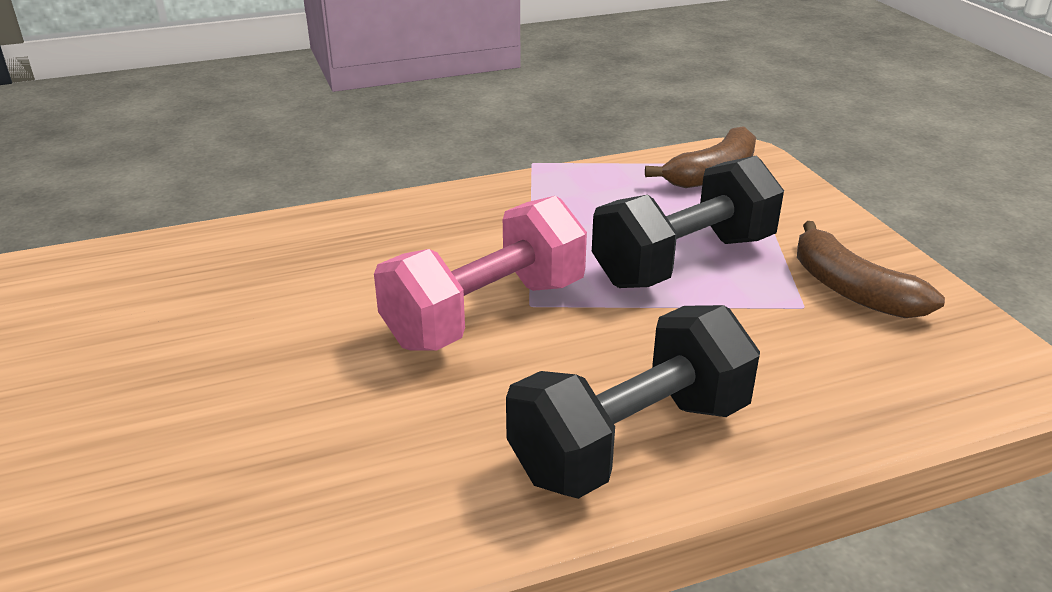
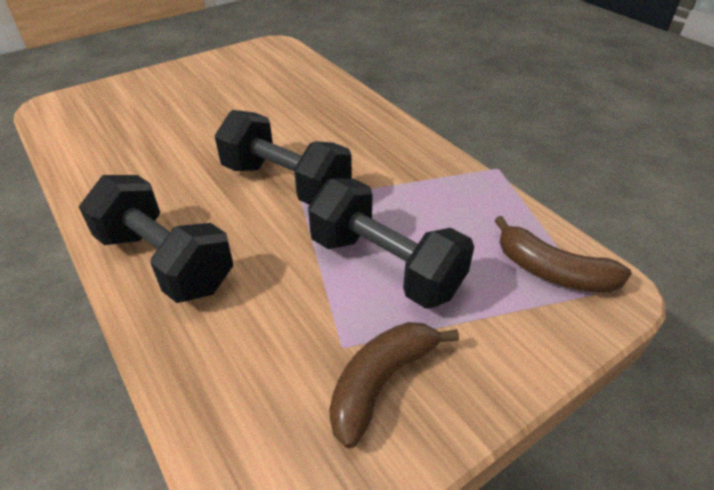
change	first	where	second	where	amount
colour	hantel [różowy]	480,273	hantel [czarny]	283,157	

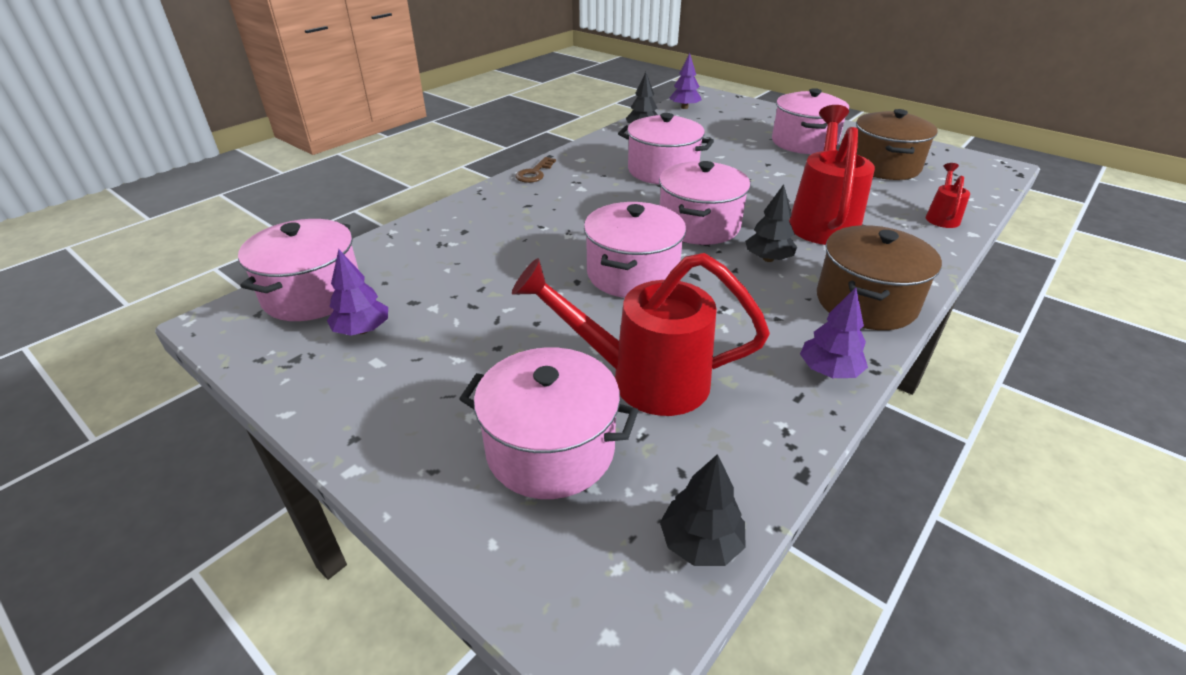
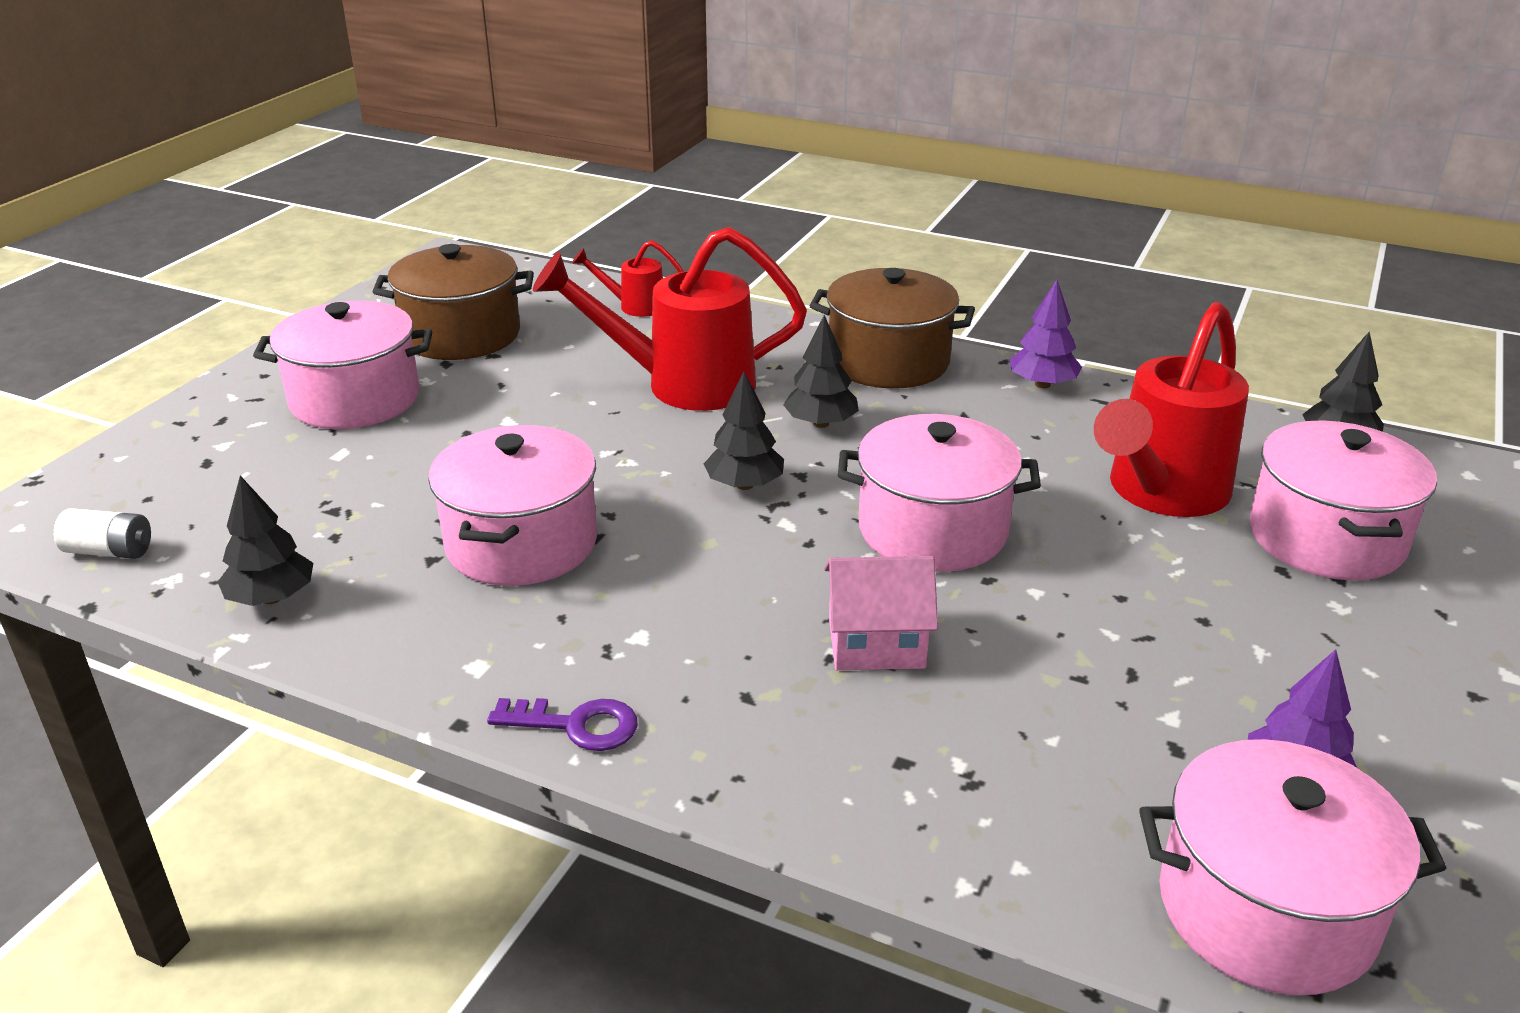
change	first	where	second	where	amount
appeared			domek [różowy]	881,613	
exchanged	garnek [różowy]	704,203	drzewko [czarny]	744,430	
exchanged	drzewko [fioletowy]	685,81	bateria [biały]	102,533	
colour	klucz [brązowy]	535,170	klucz [fioletowy]	562,724	
spun	konewka [czerwony]	641,334		1171,409	45 degrees clockwise

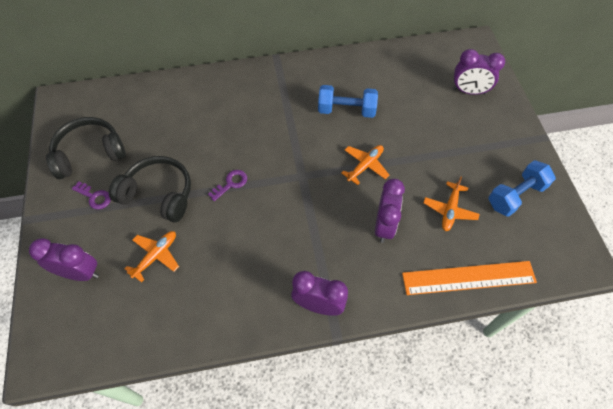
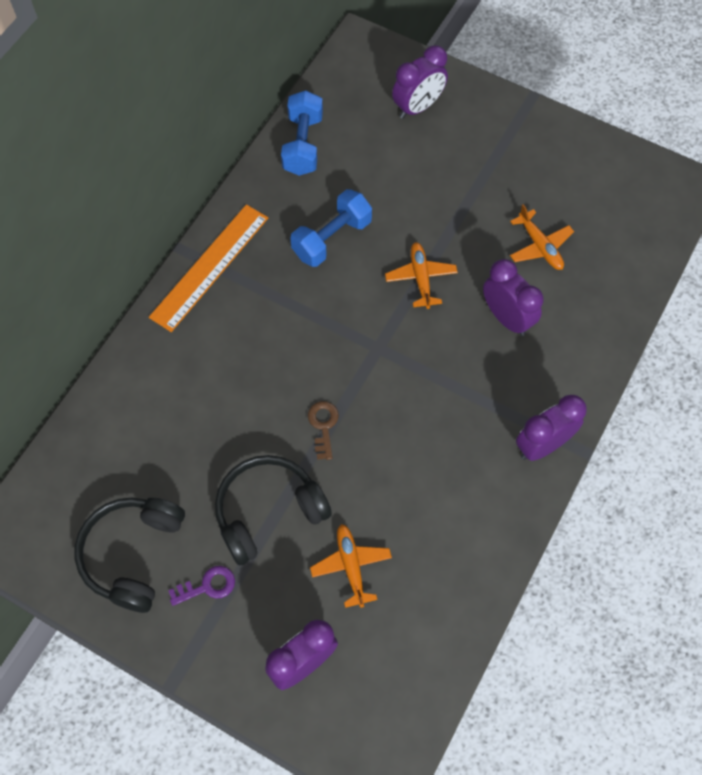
change	first	where	second	where	amount
relocated	linijka [pomarańczowy]	469,278		208,268	
relocated	hantel [niebieski]	522,188		302,133	
colour	klucz [fioletowy]	227,185	klucz [brązowy]	323,430	

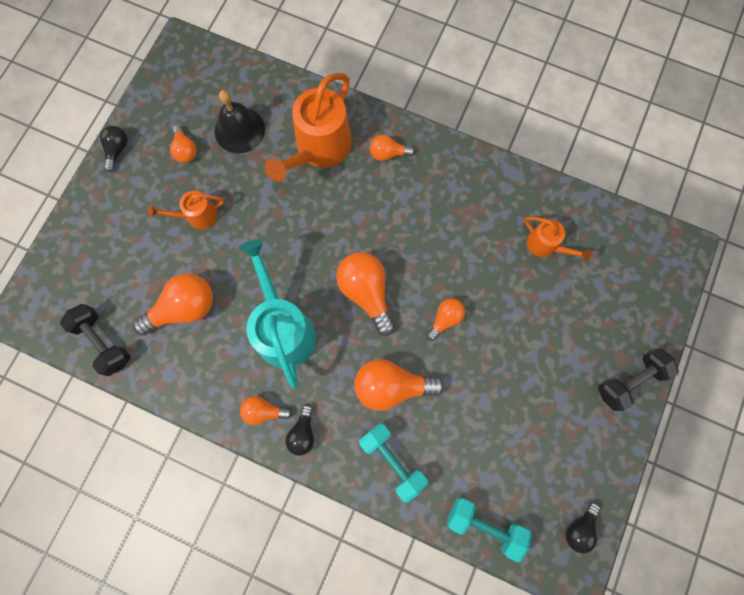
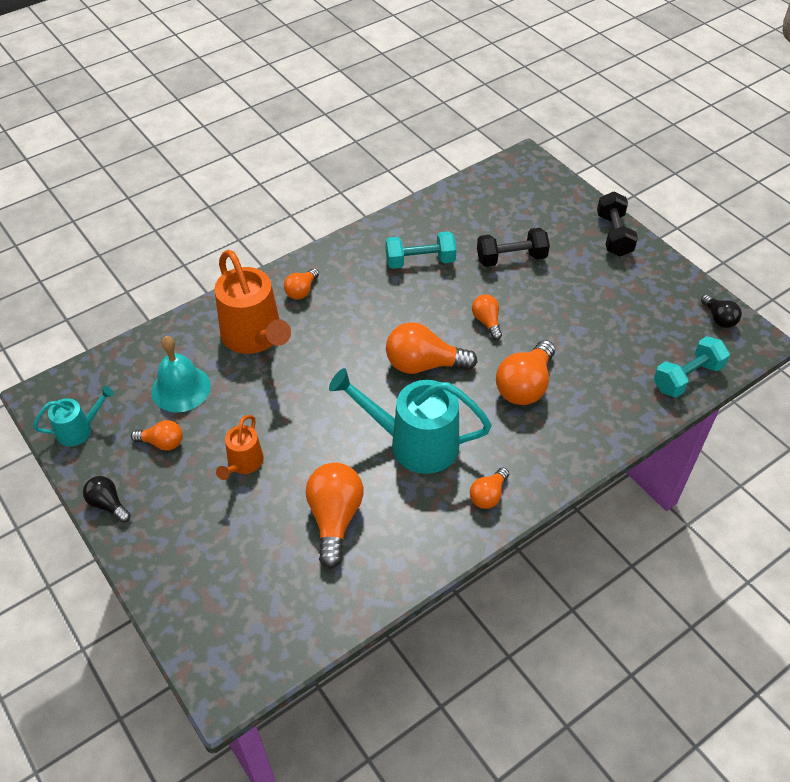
change	first	where	second	where	amount
missing	żarówka [czarny]	299,430			
missing	konewka [pomarańczowy]	558,239			
appeared			konewka [turkusowy]	73,416	
relocated	hantel [czarny]	95,340		513,247	
relocated	hantel [turkusowy]	393,463		421,250	
colour	dzwonek [czarny]	240,121	dzwonek [turkusowy]	181,374	

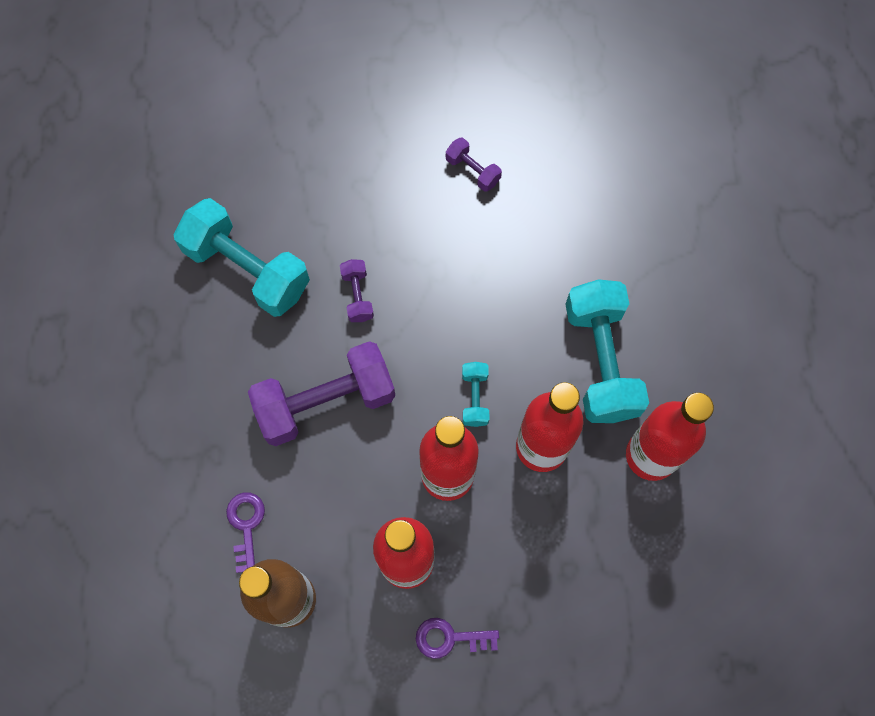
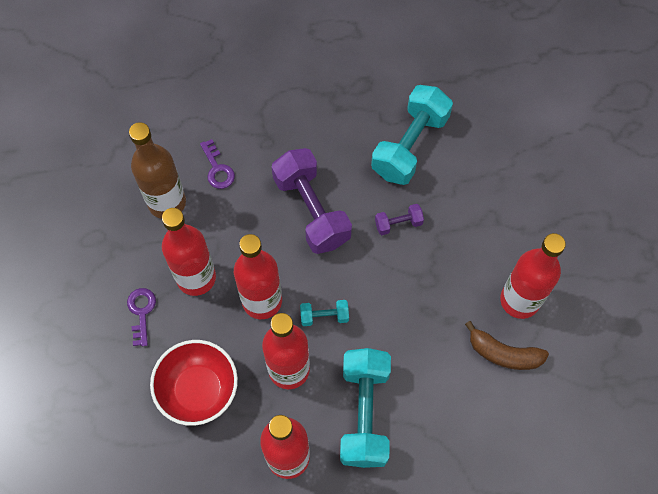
change	first	where	second	where	amount
appeared			miska [czerwony]	194,383	
appeared			banan [brązowy]	507,345	
exchanged	hantel [fioletowy]	474,164	butelka [czerwony]	533,276	
spun	klucz [fioletowy]	245,532		217,164	75 degrees clockwise
spun	hantel [turkusowy]	607,351		365,408	75 degrees counterclockwise

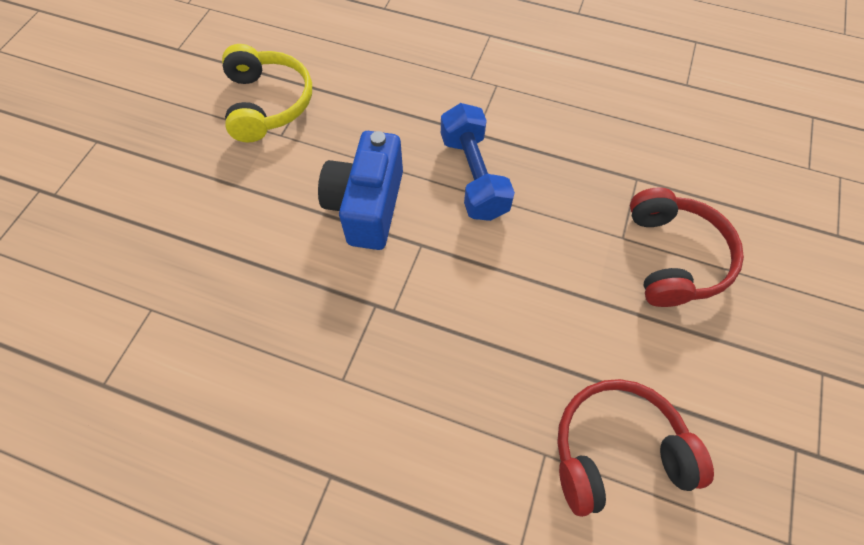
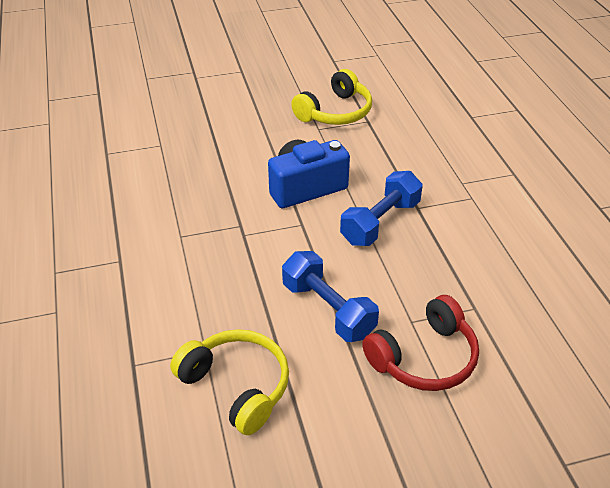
change	first	where	second	where	amount
appeared			hantel [niebieski]	330,296	
colour	słuchawki [czerwony]	635,448	słuchawki [żółty]	229,382	

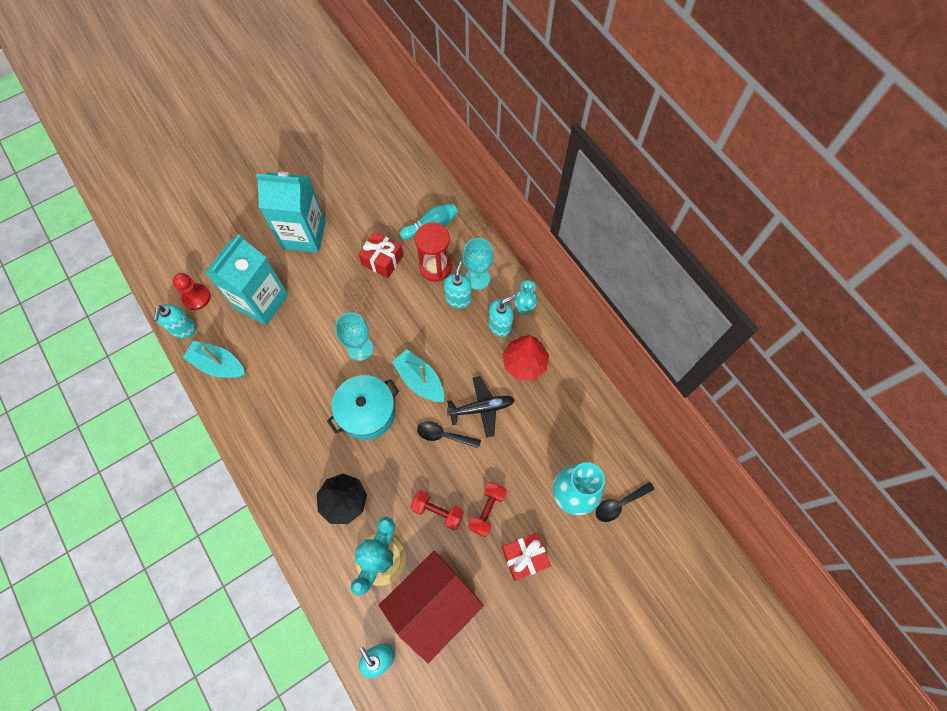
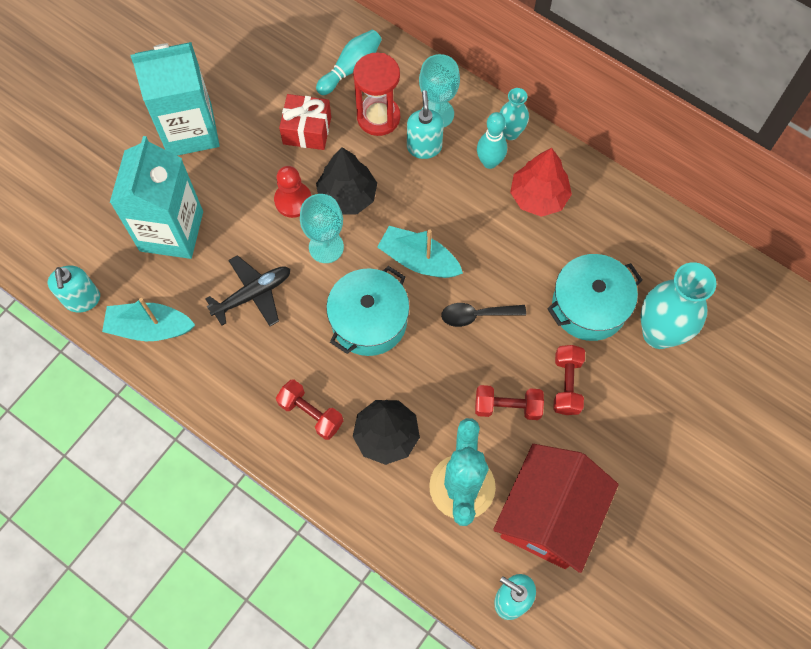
change	first	where	second	where	amount
missing	prezent [czerwony]	526,557			
missing	łyżka [czarny]	625,502			
appeared			hantel [czerwony]	309,410	
appeared			drzewko [czarny]	346,181	
appeared			garnek [turkusowy]	595,297	
relocated	pionek [czerwony]	192,291		292,192	
relocated	samolot [czarny]	481,407		247,290	
exchanged	dozownik mydła [turkusowy]	502,316	kręgiel [turkusowy]	492,140	

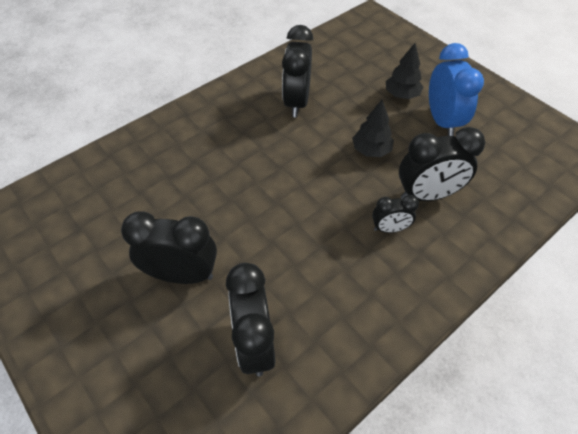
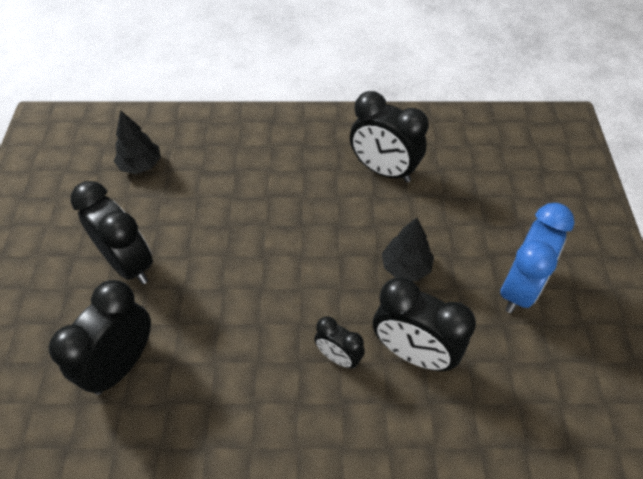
change	first	where	second	where	amount
relocated	drzewko [czarny]	404,71		137,142	
spun	budzik [czarny]	297,71		389,136	105 degrees counterclockwise

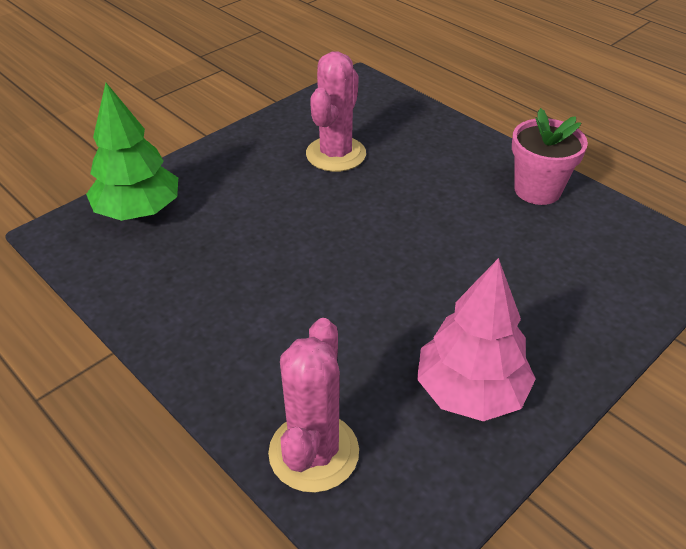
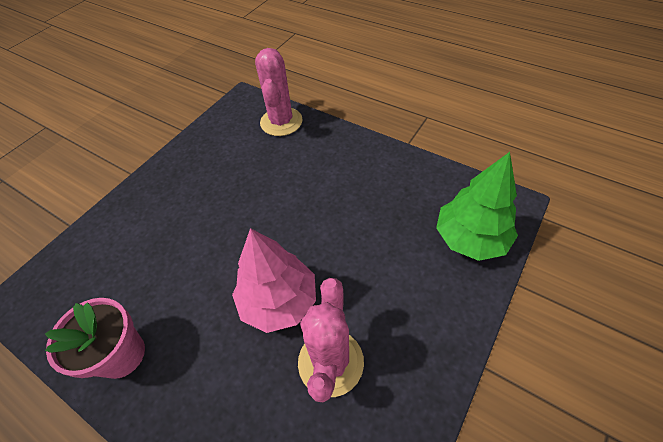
change	first	where	second	where	amount
relocated	drzewko [różowy]	476,339		274,280	

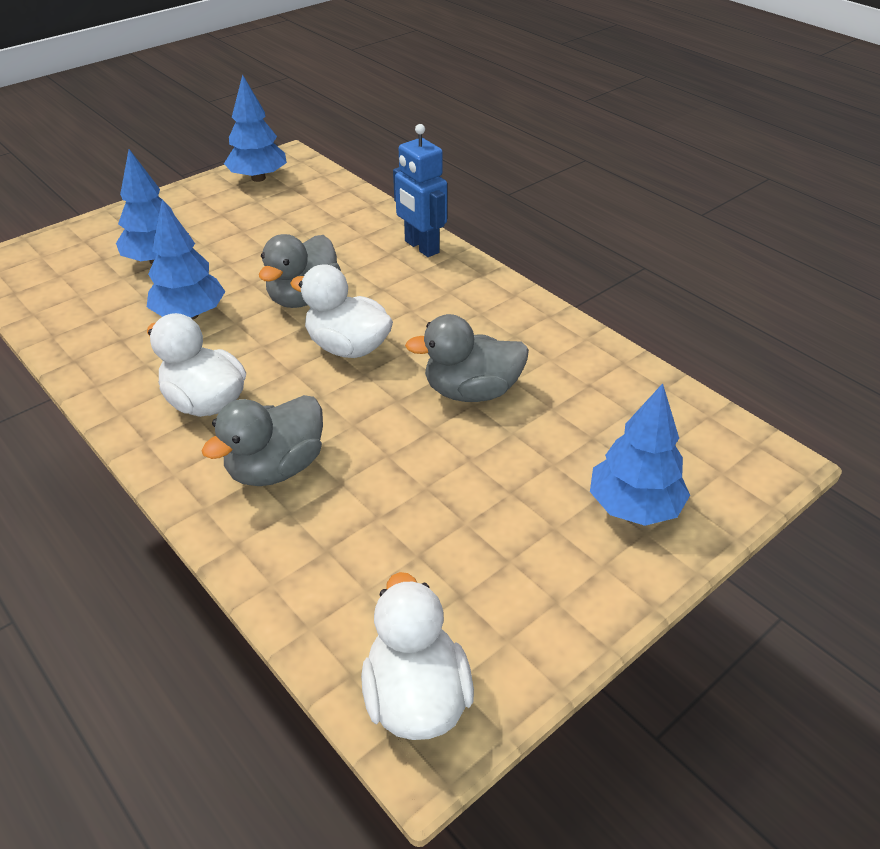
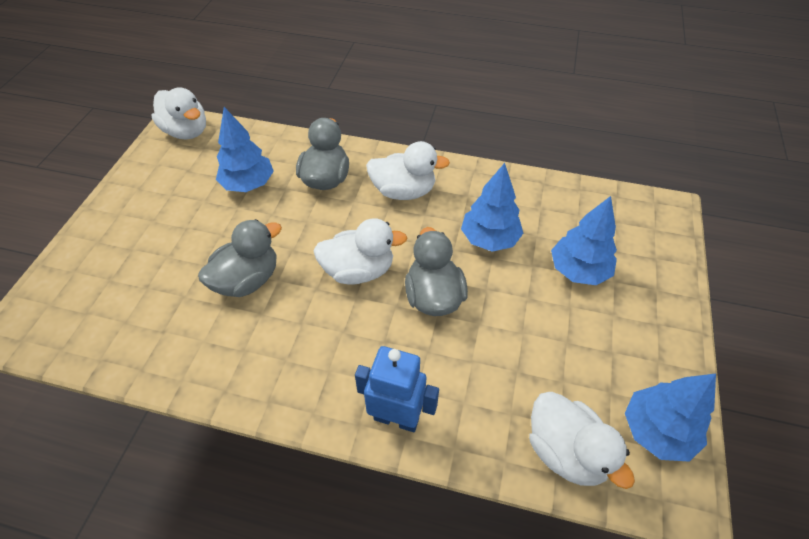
change	first	where	second	where	amount
appeared			kaczka [biały]	582,440	
relocated	drzewko [niebieski]	640,454		245,149	

